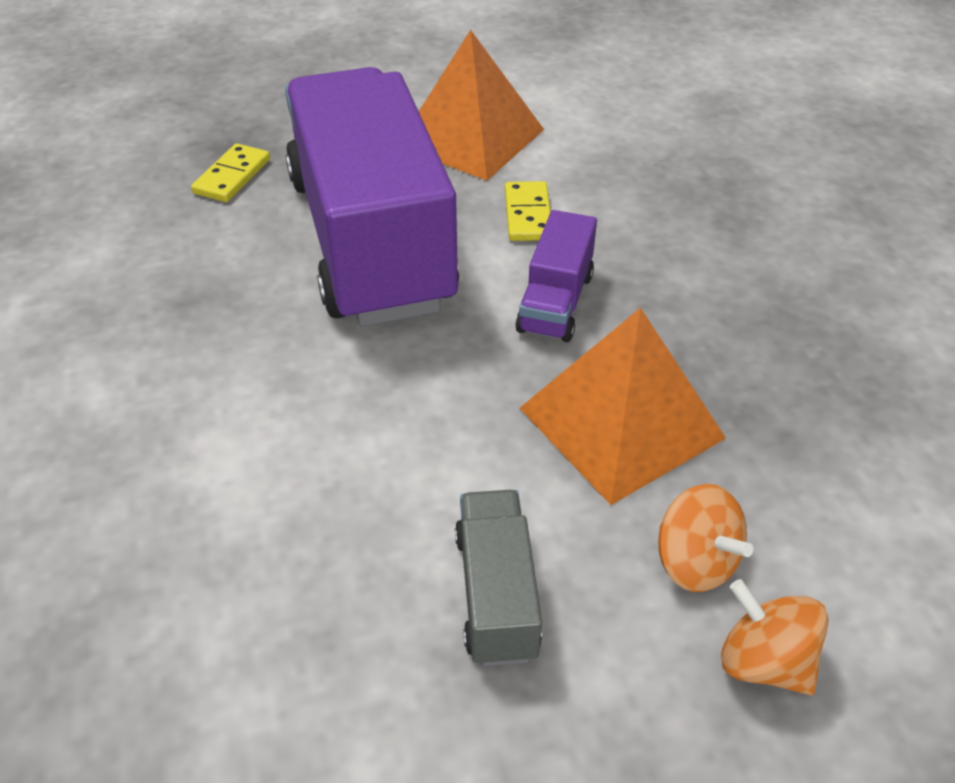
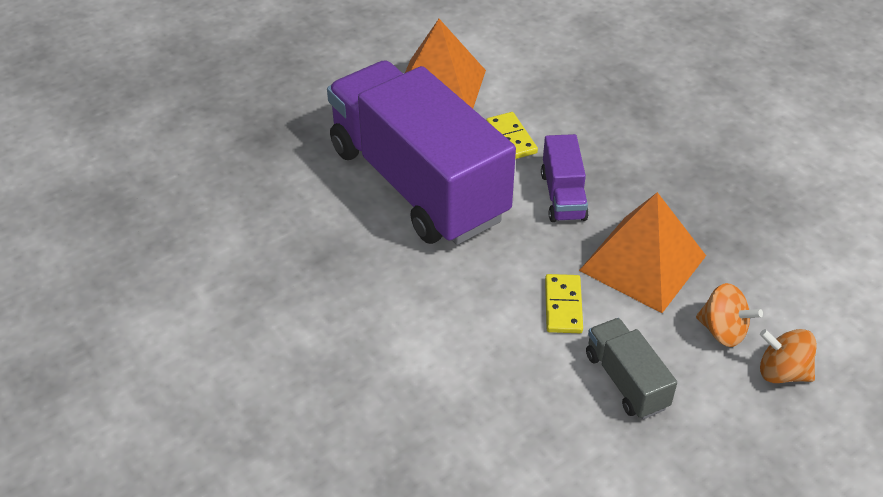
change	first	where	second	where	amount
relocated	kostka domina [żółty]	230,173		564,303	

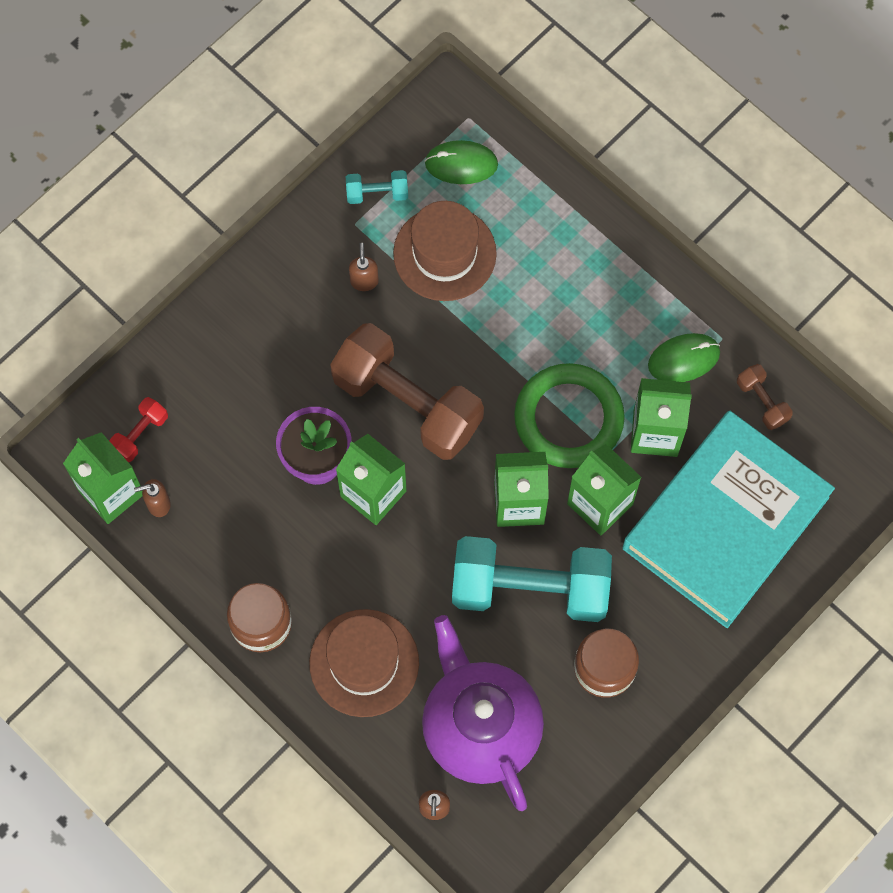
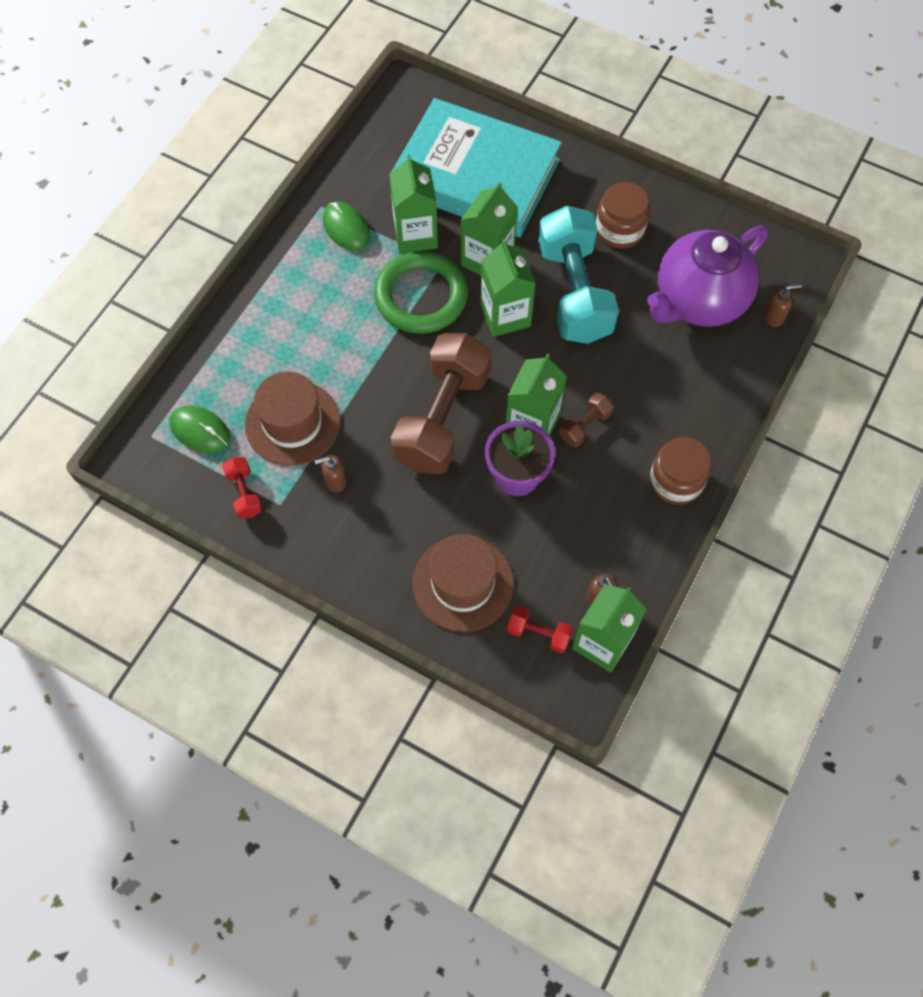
change	first	where	second	where	amount
relocated	kapelusz [brązowy]	364,663		463,583	
relocated	hantel [brązowy]	765,397		586,420	
colour	hantel [turkusowy]	377,187	hantel [czerwony]	242,488	
spun	myszka [zielony]	461,162		199,429	45 degrees counterclockwise

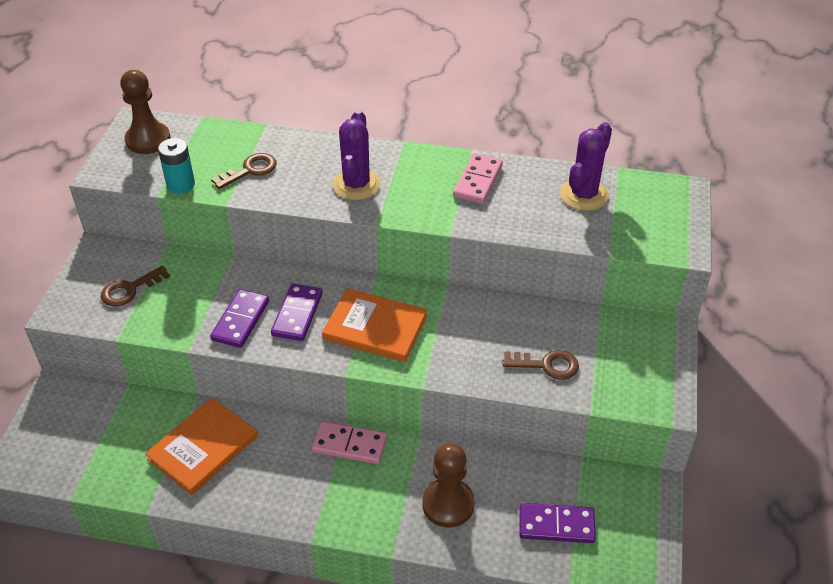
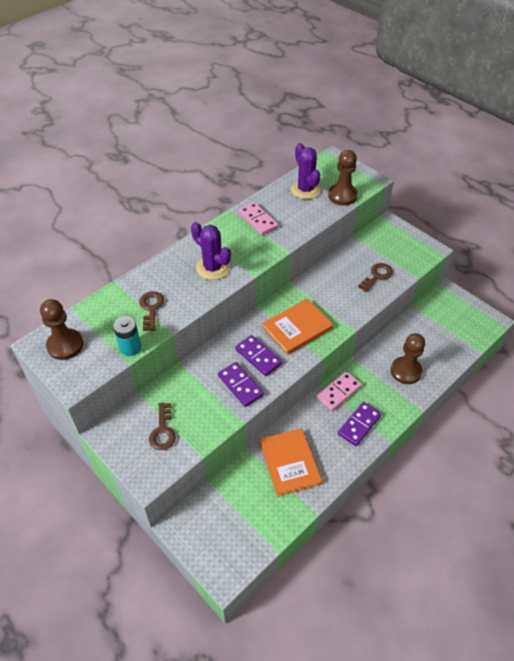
change	first	where	second	where	amount
appeared			pionek [brązowy]	343,178	
relocated	kostka domina [fioletowy]	557,523		360,424	

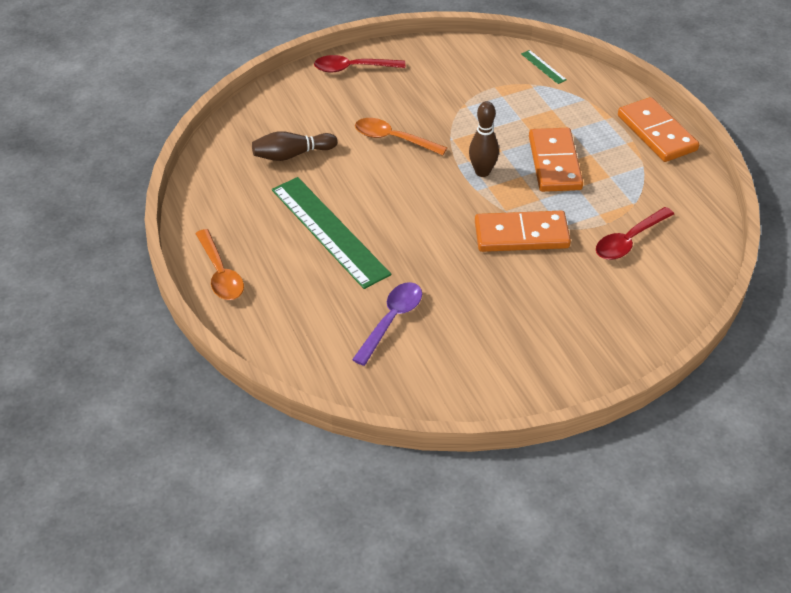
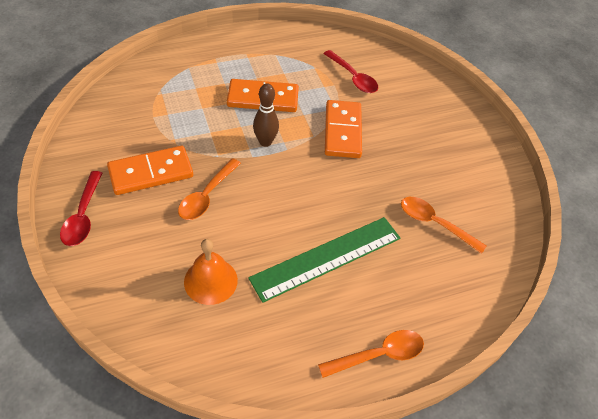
change	first	where	second	where	amount
missing	linijka [zielony]	544,67			
relocated	kostka domina [pomarańczowy]	658,129		150,170	
exchanged	kręgiel [brązowy]	295,146	dzwonek [pomarańczowy]	211,272	
colour	łyżka [fioletowy]	387,324	łyżka [pomarańczowy]	444,225	

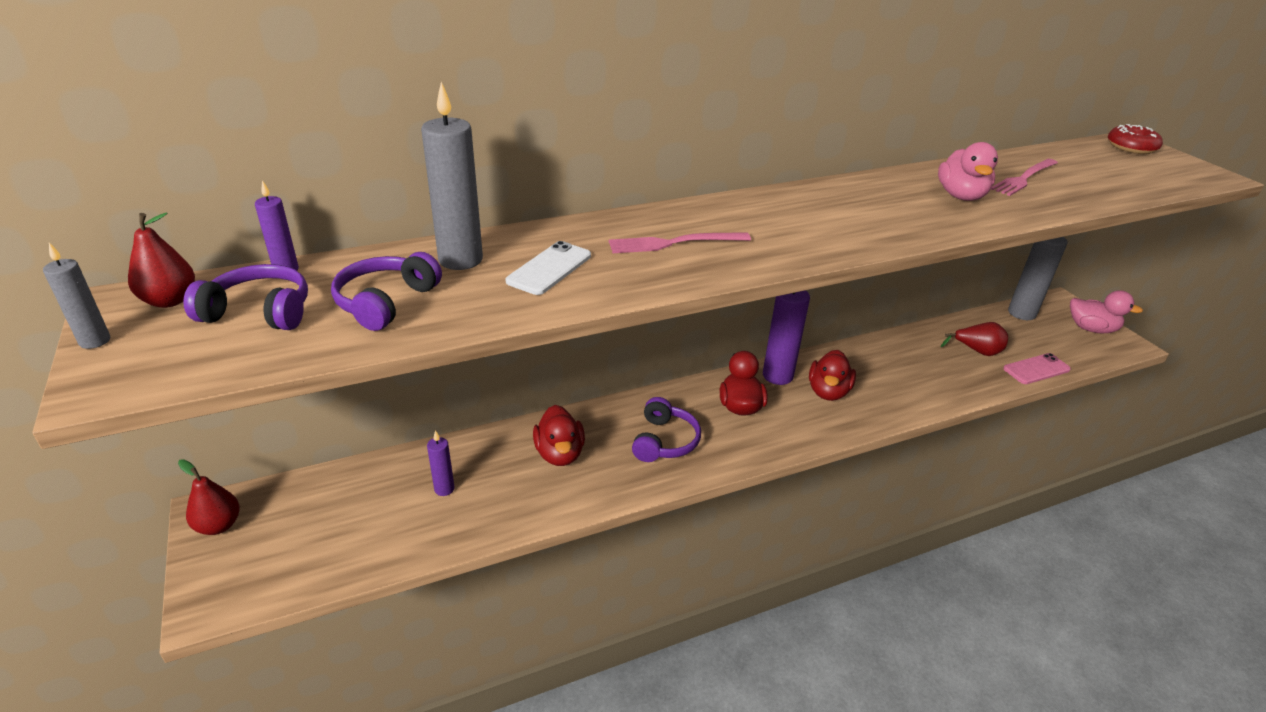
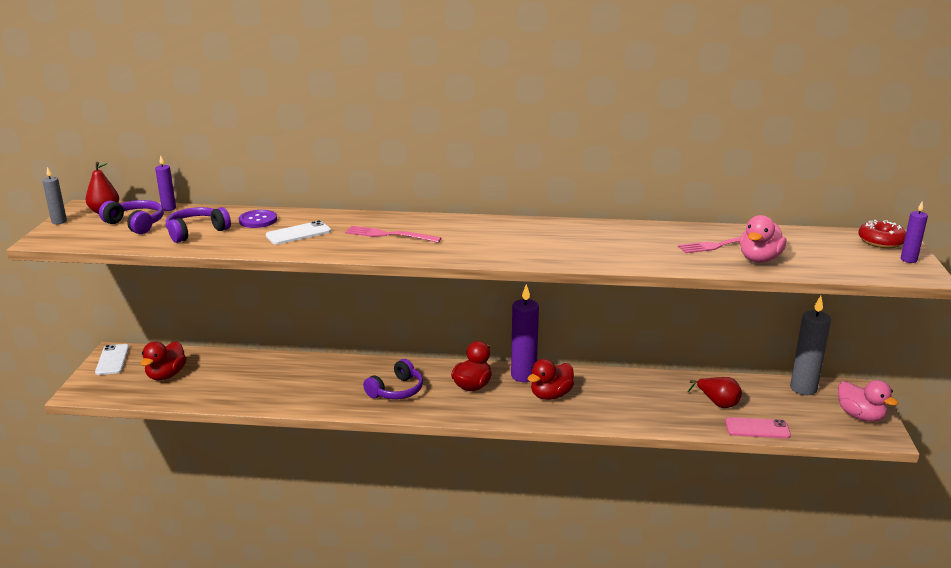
change	first	where	second	where	amount
relocated	świeca [fioletowy]	440,463		914,232	
relocated	kaczka [czerwony]	559,435		164,360	
relocated	kaczka [różowy]	968,171		763,239	
exchanged	gruszka [czerwony]	209,497	telefon [biały]	112,359	
exchanged	świeca [szary]	452,176	guzik [fioletowy]	258,219	

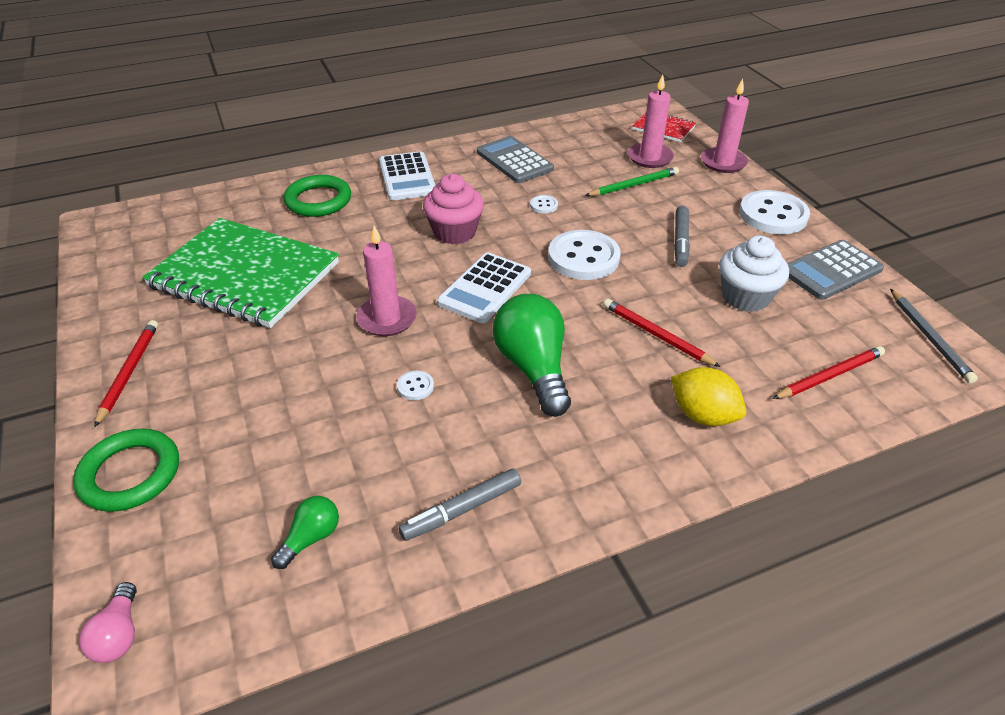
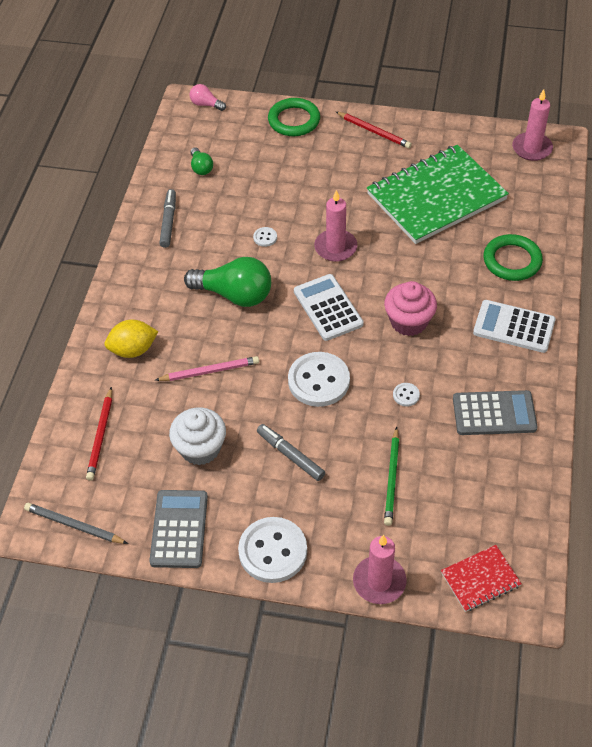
change	first	where	second	where	amount
relocated	świeca [różowy]	651,121		532,125	
colour	ołówek [czerwony]	662,333	ołówek [różowy]	207,368	

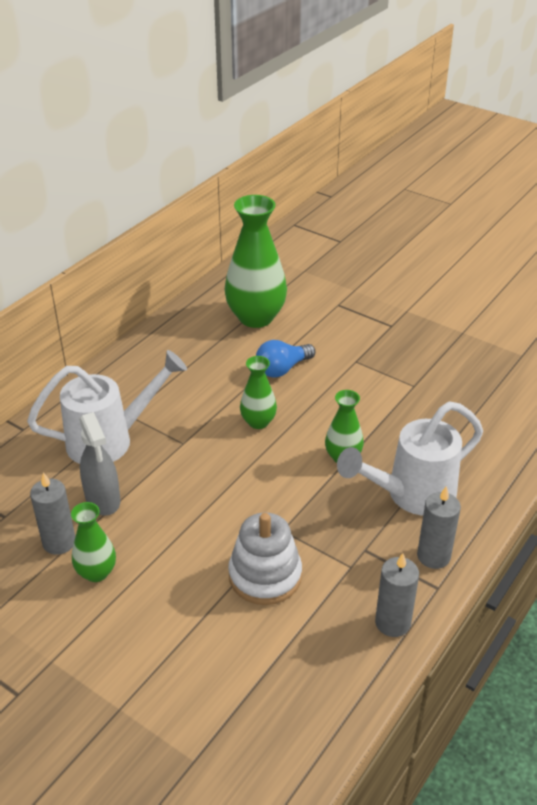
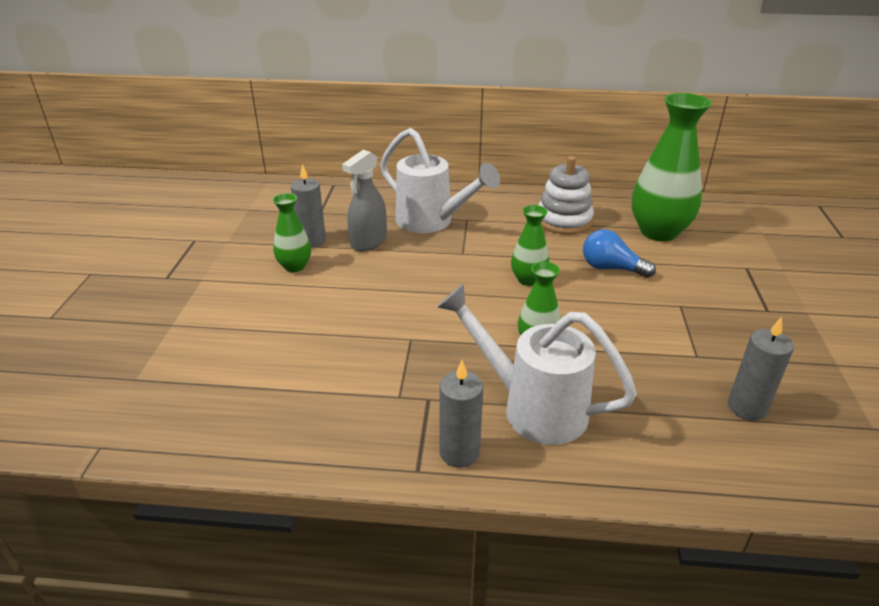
change	first	where	second	where	amount
relocated	zabawka nakładanka [biały]	265,559		566,195	
relocated	świeca [szary]	397,595		761,369	

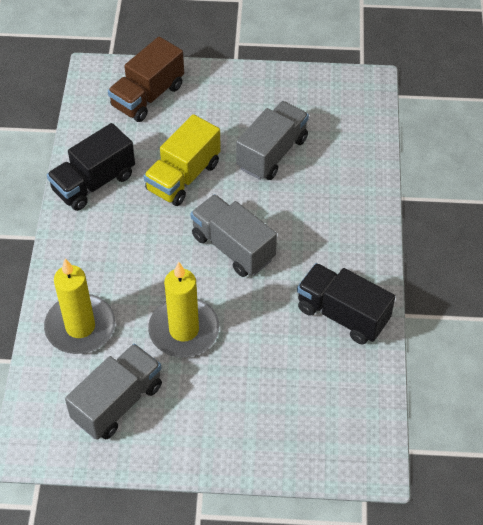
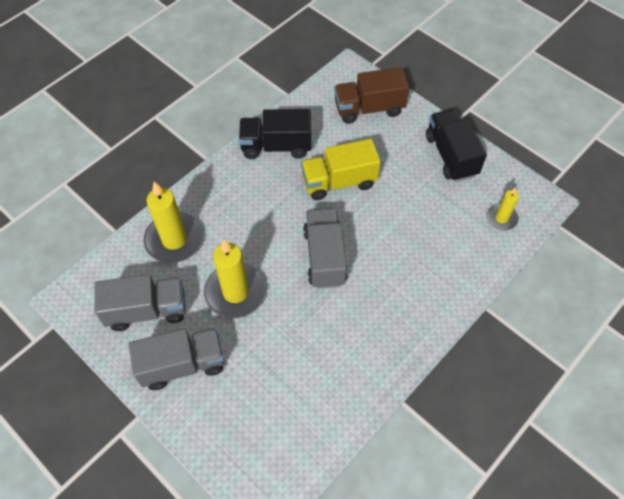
change	first	where	second	where	amount
appeared			świeca [żółty]	502,208	
relocated	ciężarówka [szary]	272,140		176,359	
relocated	ciężarówka [czarny]	346,304		456,145	

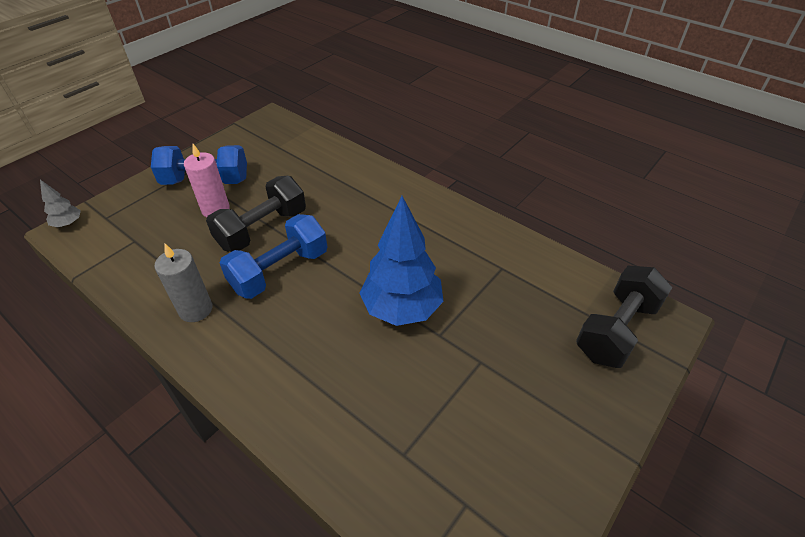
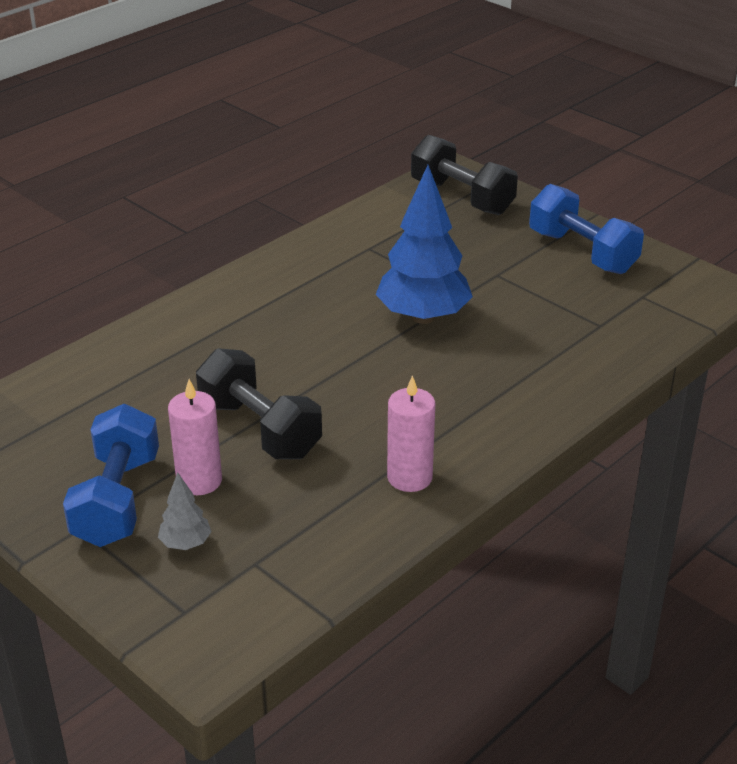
change	first	where	second	where	amount
relocated	drzewko [szary]	60,203		185,511	
relocated	hantel [niebieski]	273,256		586,229	
colour	świeca [szary]	183,283	świeca [różowy]	411,433	

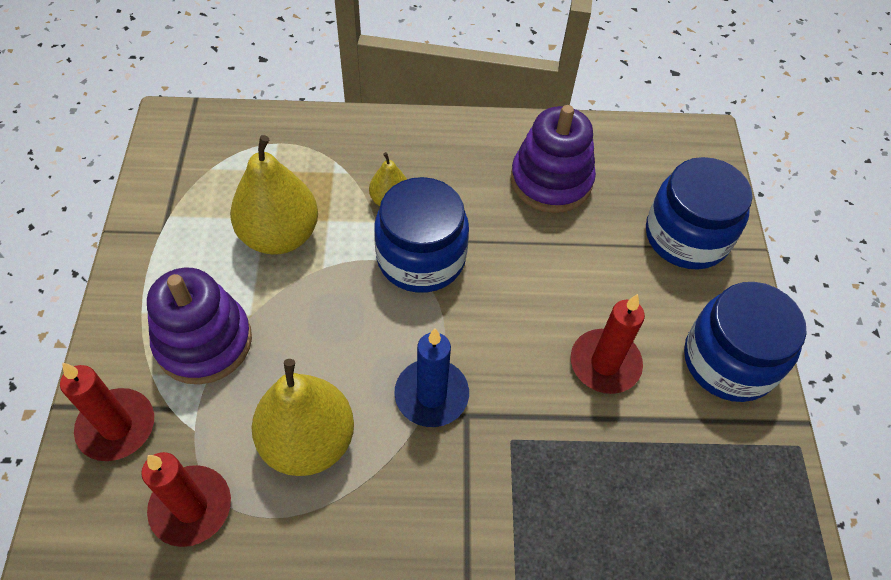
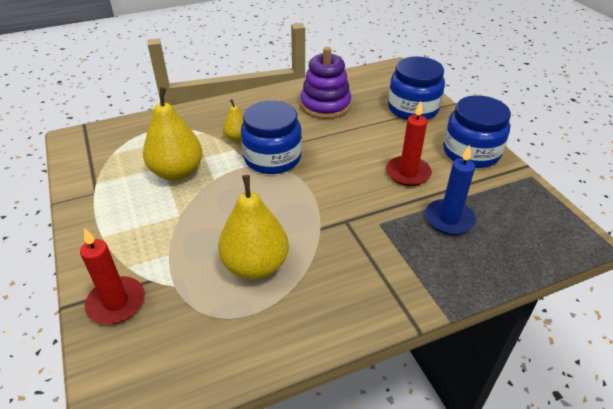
change	first	where	second	where	amount
missing	świeca [czerwony]	186,499			
missing	zabawka nakładanka [fioletowy]	199,326			
relocated	świeca [niebieski]	431,378		450,190	

